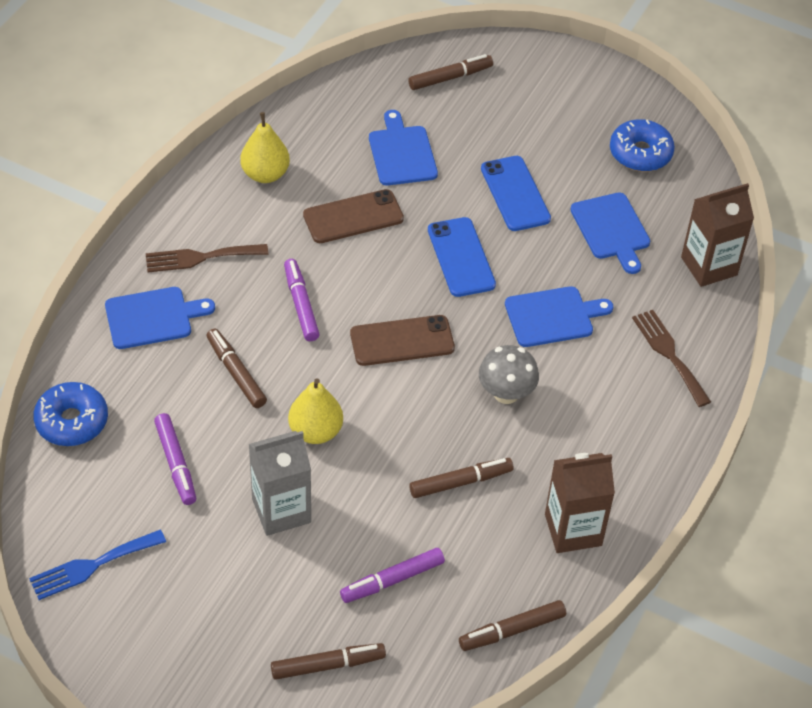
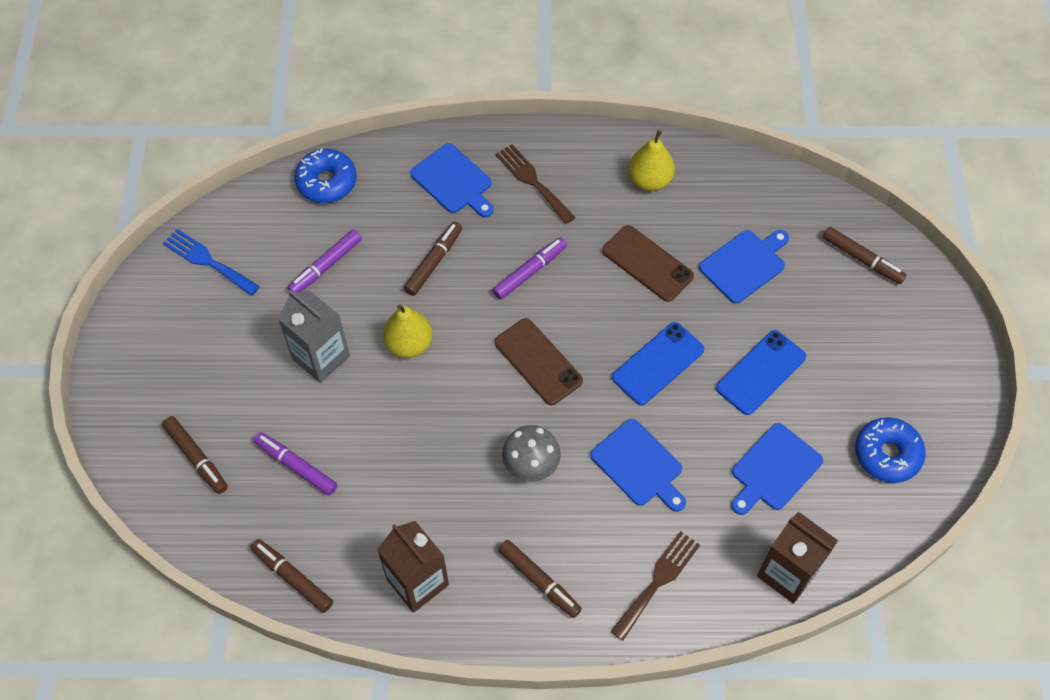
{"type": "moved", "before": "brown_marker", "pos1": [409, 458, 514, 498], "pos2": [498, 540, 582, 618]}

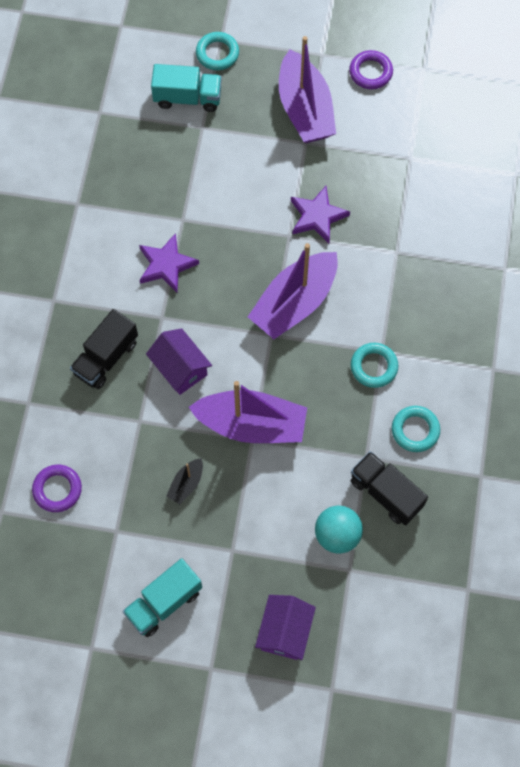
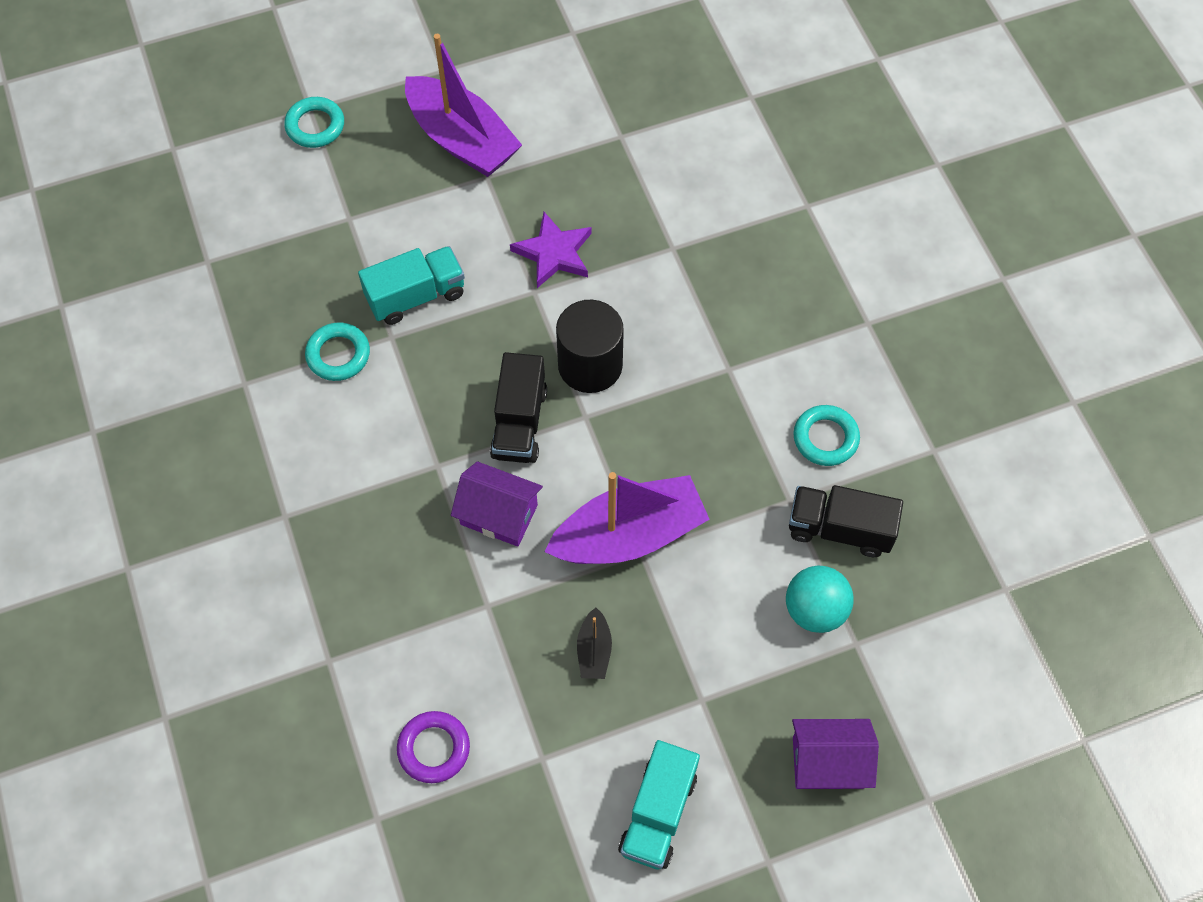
{"type": "removed", "before": "purple_ring", "pos1": [349, 50, 393, 89]}
{"type": "moved", "before": "turquoise_truck", "pos1": [151, 64, 222, 112], "pos2": [358, 246, 465, 325]}
{"type": "removed", "before": "purple_star", "pos1": [139, 233, 199, 292]}
{"type": "replaced", "before": "purple_boat", "after": "black_cylinder", "pos1": [248, 243, 338, 339], "pos2": [556, 300, 624, 393]}
{"type": "moved", "before": "black_truck", "pos1": [70, 309, 138, 389], "pos2": [490, 352, 547, 463]}
{"type": "moved", "before": "turquoise_ring", "pos1": [351, 343, 398, 388], "pos2": [305, 322, 370, 381]}
{"type": "turned", "before": "purple_house", "pos1": [255, 595, 316, 660], "pos2": [792, 719, 879, 789], "turn": -75}

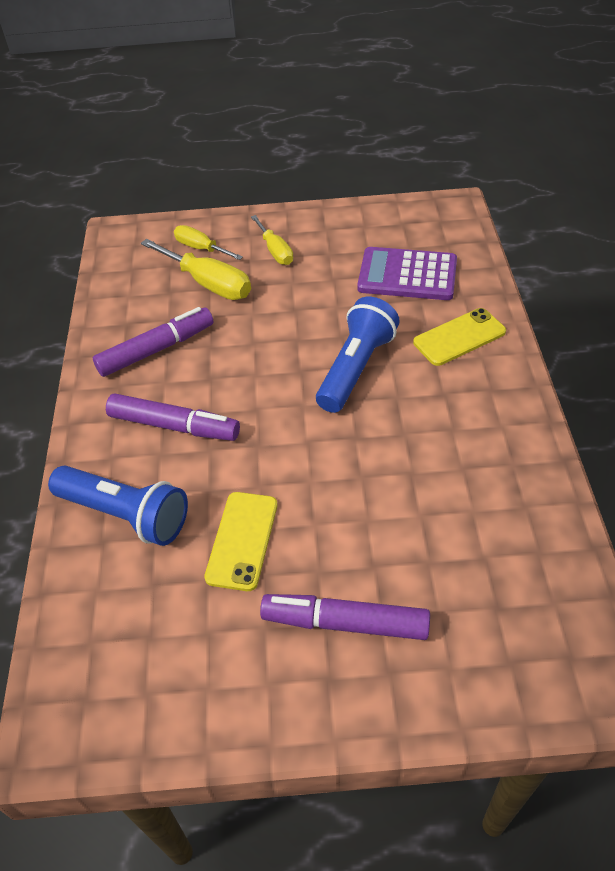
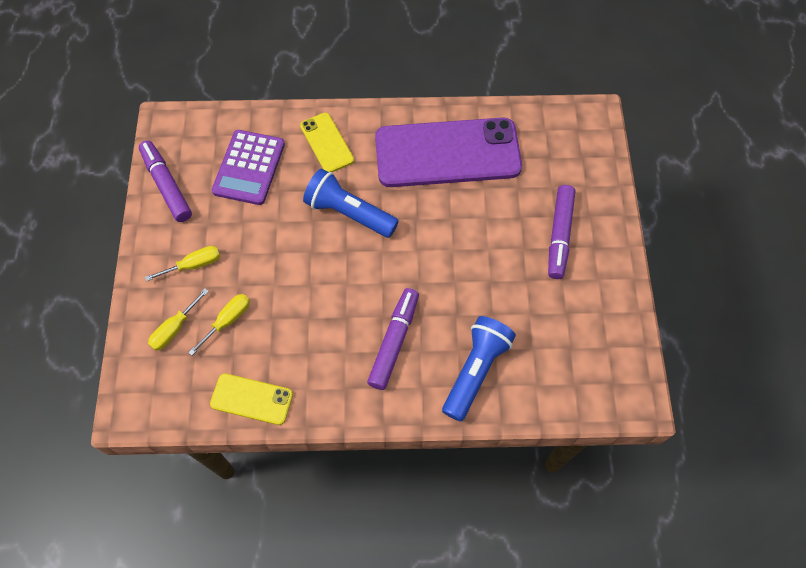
{"type": "resized", "before": "yellow_screwdriver", "pos1": [141, 239, 251, 300], "pos2": [188, 294, 250, 355], "scale": 0.63}
{"type": "moved", "before": "purple_marker", "pos1": [93, 307, 214, 377], "pos2": [139, 140, 192, 222]}
{"type": "moved", "before": "yellow_phone", "pos1": [204, 492, 277, 591], "pos2": [210, 373, 293, 425]}
{"type": "added", "after": "purple_phone", "pos2": [375, 118, 522, 187]}

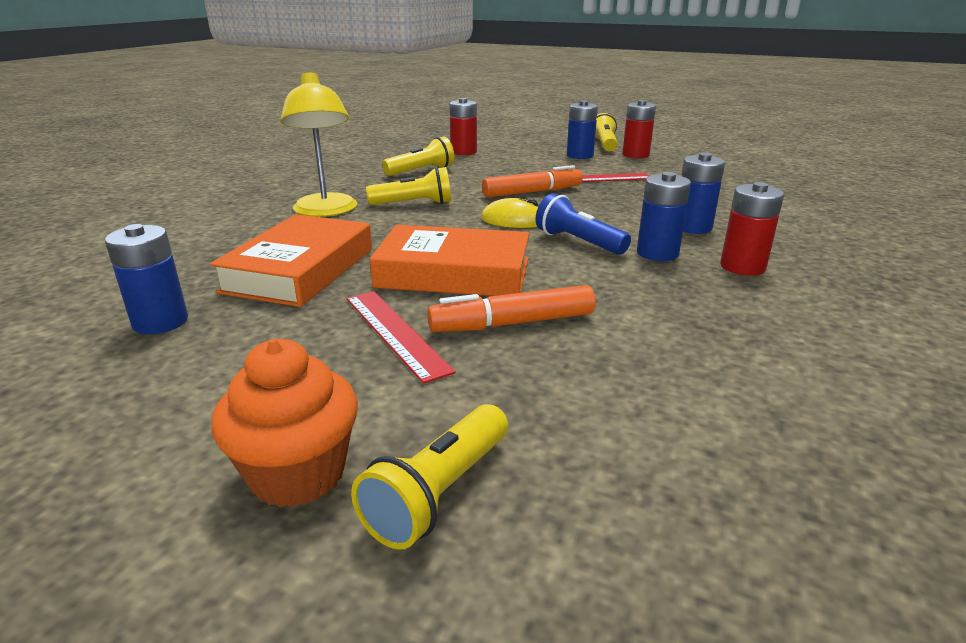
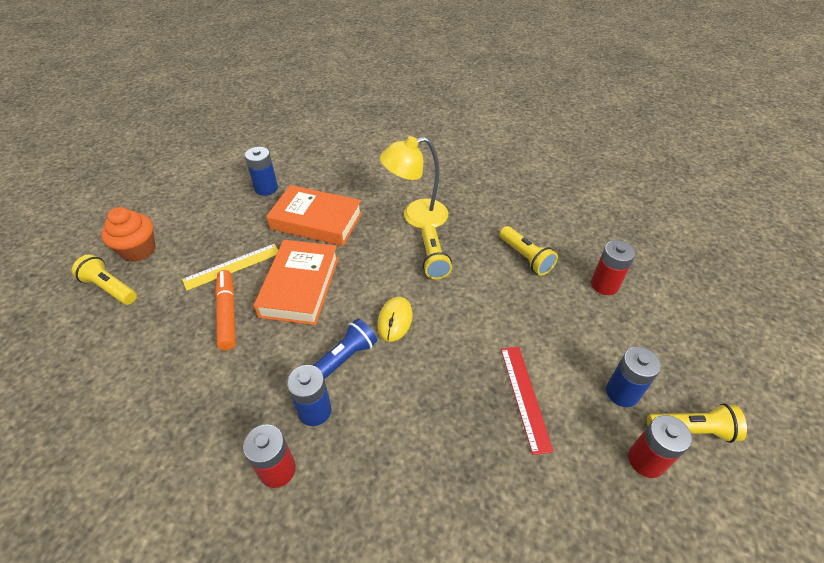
{"type": "removed", "before": "blue_battery", "pos1": [682, 153, 725, 234]}
{"type": "removed", "before": "orange_marker", "pos1": [482, 165, 583, 197]}
{"type": "recoloured", "before": "red_ruler", "after": "yellow_ruler", "pos1": [346, 291, 456, 384], "pos2": [182, 244, 278, 290]}

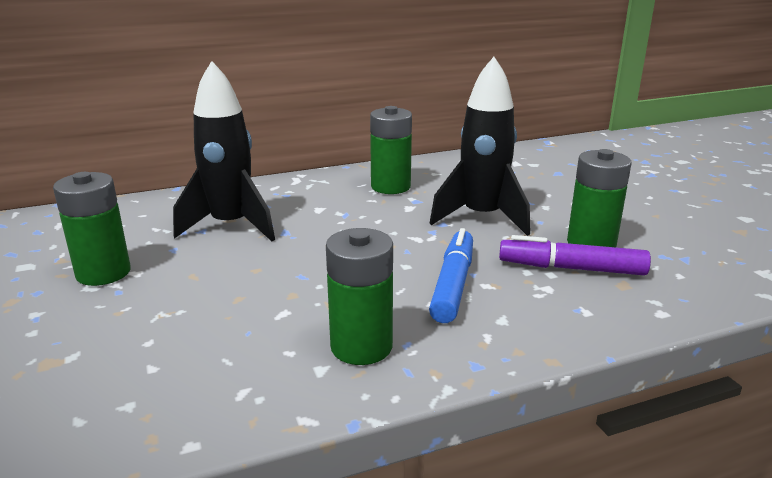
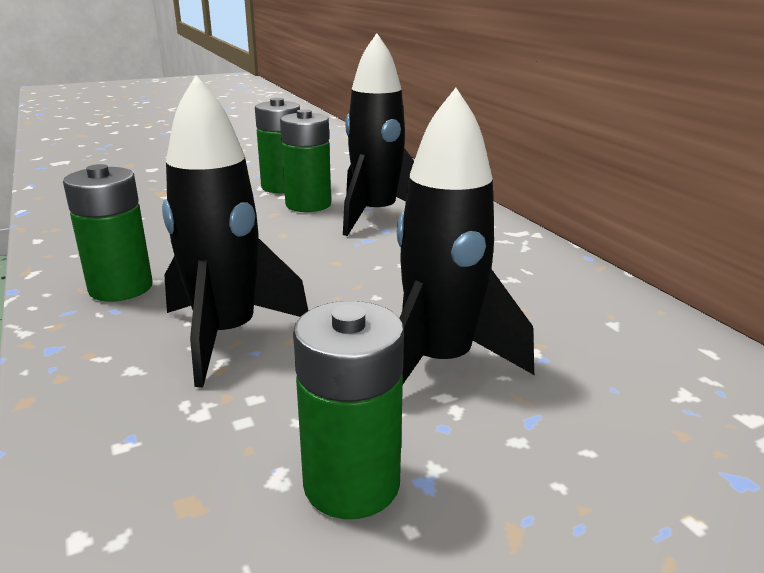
{"type": "moved", "before": "green_battery", "pos1": [370, 106, 412, 194], "pos2": [280, 109, 331, 212]}
{"type": "replaced", "before": "blue_marker", "after": "black_rocket", "pos1": [429, 228, 473, 323], "pos2": [162, 76, 308, 387]}
{"type": "removed", "before": "purple_marker", "pos1": [499, 235, 651, 275]}

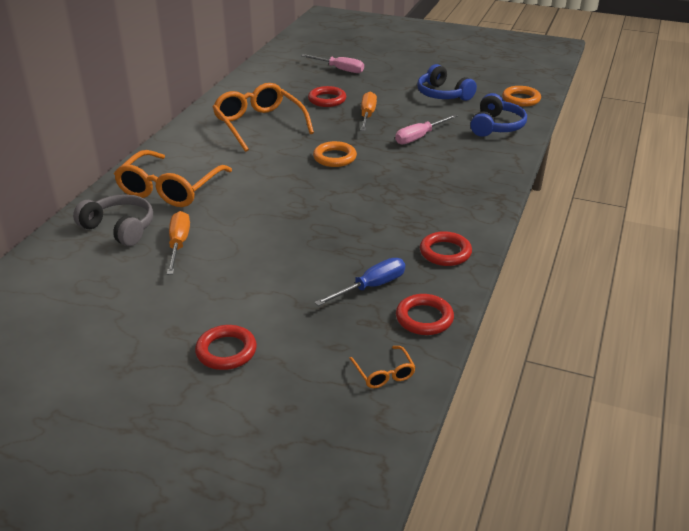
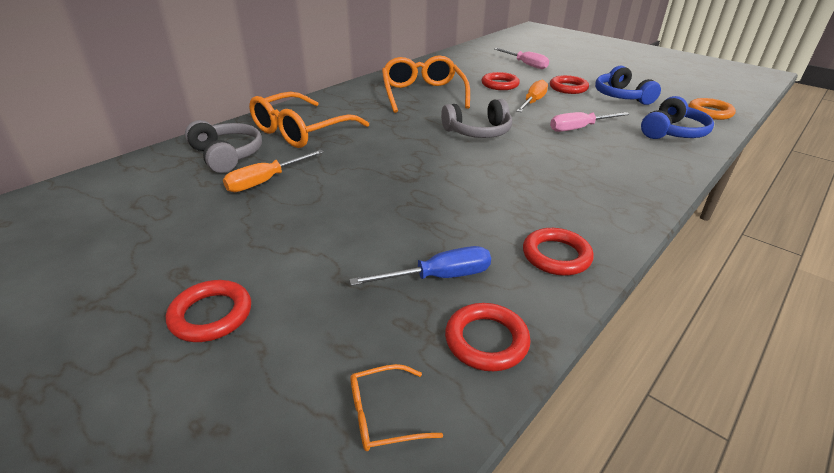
{"type": "replaced", "before": "orange_ring", "after": "grey_headphones", "pos1": [313, 141, 357, 167], "pos2": [441, 99, 512, 138]}
{"type": "turned", "before": "orange_screwdriver", "pos1": [167, 211, 190, 275], "pos2": [223, 149, 324, 192], "turn": -150}
{"type": "turned", "before": "orange_glasses", "pos1": [349, 346, 416, 388], "pos2": [350, 364, 443, 451], "turn": 75}
{"type": "added", "after": "red_ring", "pos2": [550, 75, 589, 94]}

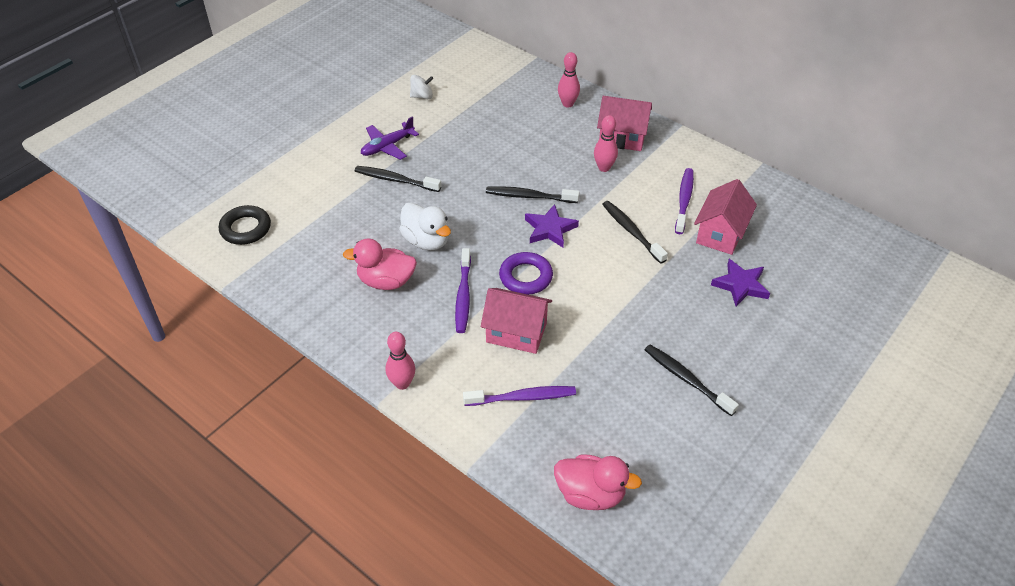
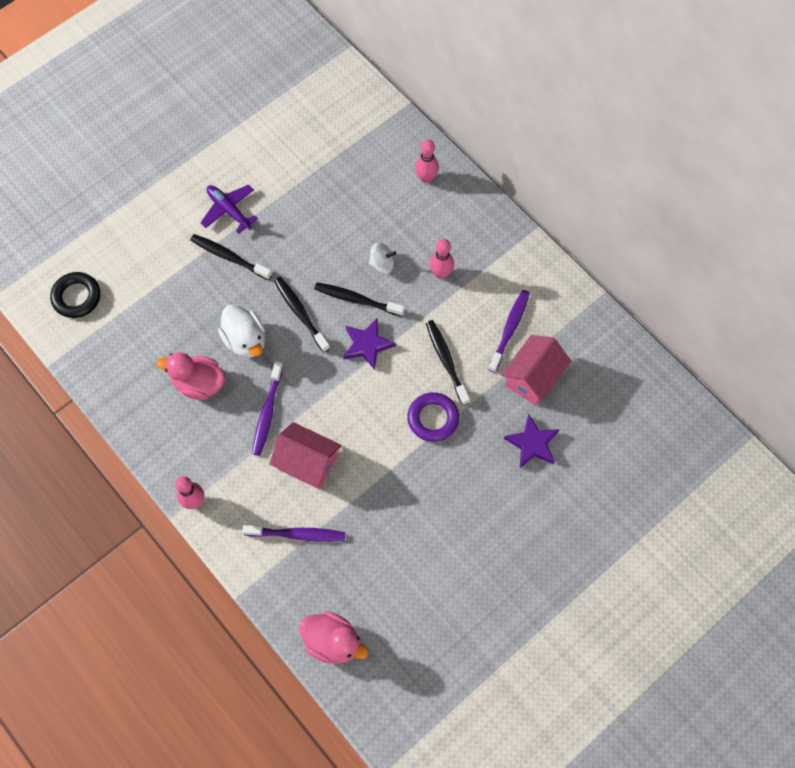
{"type": "moved", "before": "white_spinning_top", "pos1": [410, 75, 433, 99], "pos2": [369, 242, 396, 274]}
{"type": "removed", "before": "pink_house", "pos1": [597, 96, 652, 151]}
{"type": "turned", "before": "purple_plane", "pos1": [361, 116, 419, 160], "pos2": [201, 185, 258, 234], "turn": 75}
{"type": "moved", "before": "purple_ring", "pos1": [499, 252, 553, 295], "pos2": [407, 392, 459, 442]}
{"type": "moved", "before": "black_toothbrush", "pos1": [645, 345, 739, 416], "pos2": [274, 277, 330, 352]}

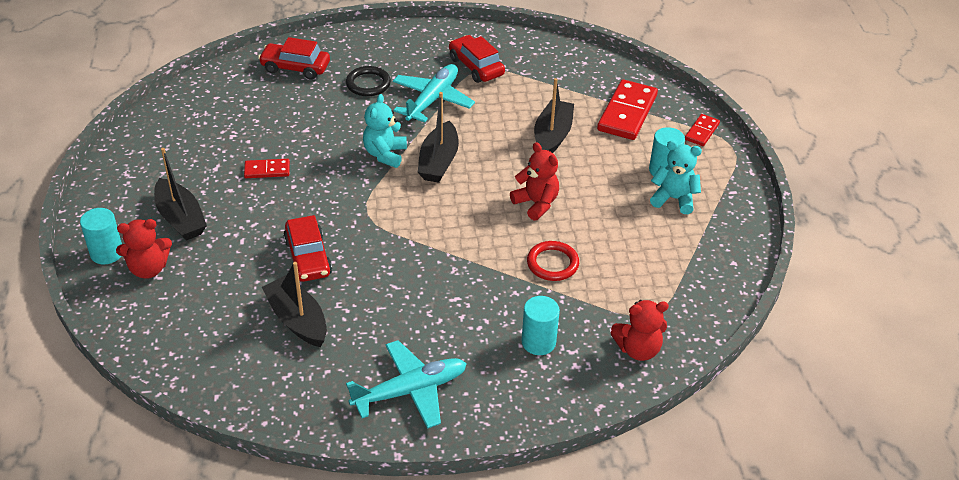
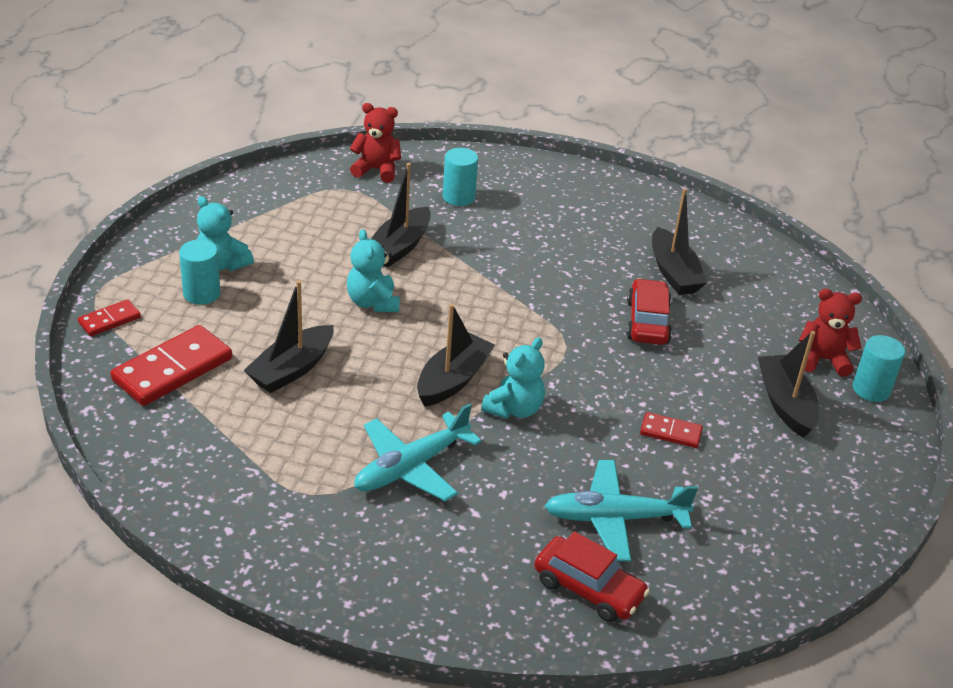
{"type": "removed", "before": "red_car", "pos1": [449, 35, 505, 83]}
{"type": "removed", "before": "black_ring", "pos1": [346, 66, 391, 96]}
{"type": "recoloured", "before": "red_teddy_bear", "after": "turquoise_teddy_bear", "pos1": [510, 142, 559, 221], "pos2": [347, 229, 400, 312]}
{"type": "replaced", "before": "red_ring", "after": "black_boat", "pos1": [527, 241, 579, 281], "pos2": [371, 163, 431, 267]}
{"type": "moved", "before": "turquoise_plane", "pos1": [346, 340, 467, 429], "pos2": [545, 460, 698, 561]}

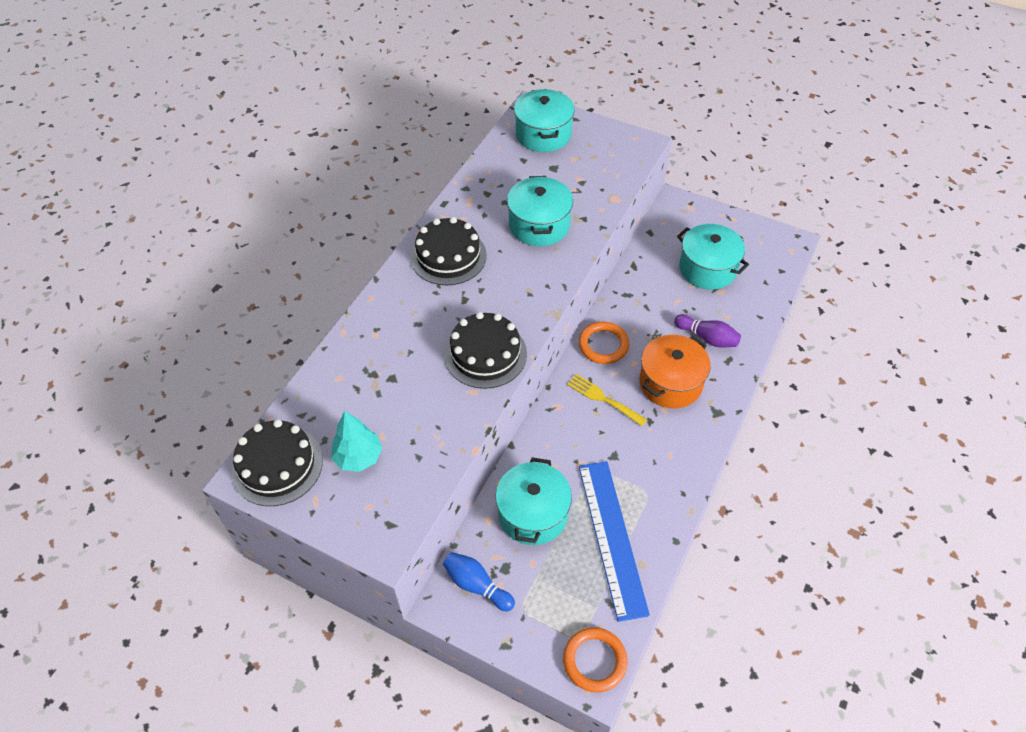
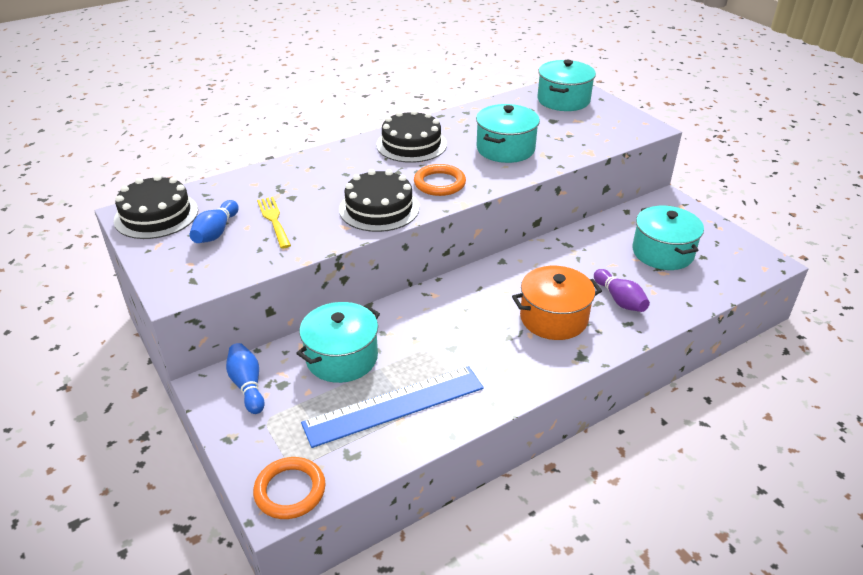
{"type": "moved", "before": "orange_ring", "pos1": [578, 322, 630, 364], "pos2": [414, 164, 466, 196]}
{"type": "moved", "before": "yellow_fork", "pos1": [567, 374, 647, 426], "pos2": [257, 197, 291, 249]}
{"type": "replaced", "before": "turquoise_tree", "after": "blue_bowling_pin", "pos1": [331, 411, 382, 472], "pos2": [189, 200, 239, 243]}
{"type": "turned", "before": "blue_ruler", "pos1": [579, 461, 650, 622], "pos2": [301, 366, 484, 448], "turn": 45}

